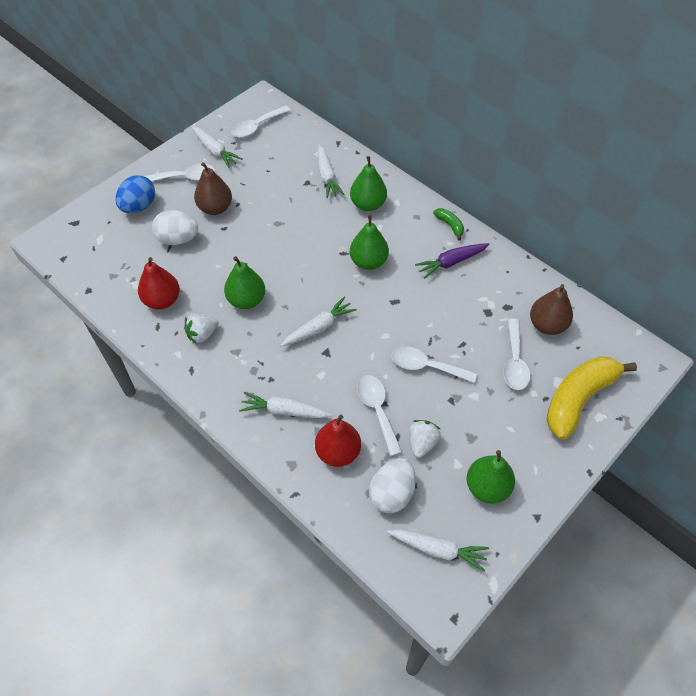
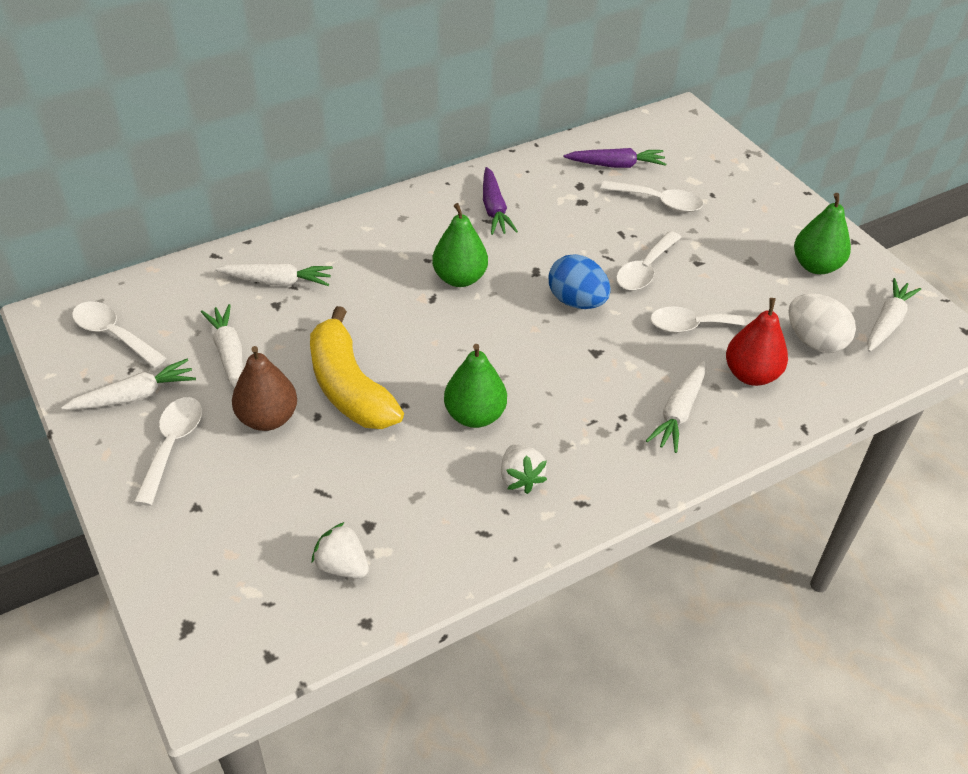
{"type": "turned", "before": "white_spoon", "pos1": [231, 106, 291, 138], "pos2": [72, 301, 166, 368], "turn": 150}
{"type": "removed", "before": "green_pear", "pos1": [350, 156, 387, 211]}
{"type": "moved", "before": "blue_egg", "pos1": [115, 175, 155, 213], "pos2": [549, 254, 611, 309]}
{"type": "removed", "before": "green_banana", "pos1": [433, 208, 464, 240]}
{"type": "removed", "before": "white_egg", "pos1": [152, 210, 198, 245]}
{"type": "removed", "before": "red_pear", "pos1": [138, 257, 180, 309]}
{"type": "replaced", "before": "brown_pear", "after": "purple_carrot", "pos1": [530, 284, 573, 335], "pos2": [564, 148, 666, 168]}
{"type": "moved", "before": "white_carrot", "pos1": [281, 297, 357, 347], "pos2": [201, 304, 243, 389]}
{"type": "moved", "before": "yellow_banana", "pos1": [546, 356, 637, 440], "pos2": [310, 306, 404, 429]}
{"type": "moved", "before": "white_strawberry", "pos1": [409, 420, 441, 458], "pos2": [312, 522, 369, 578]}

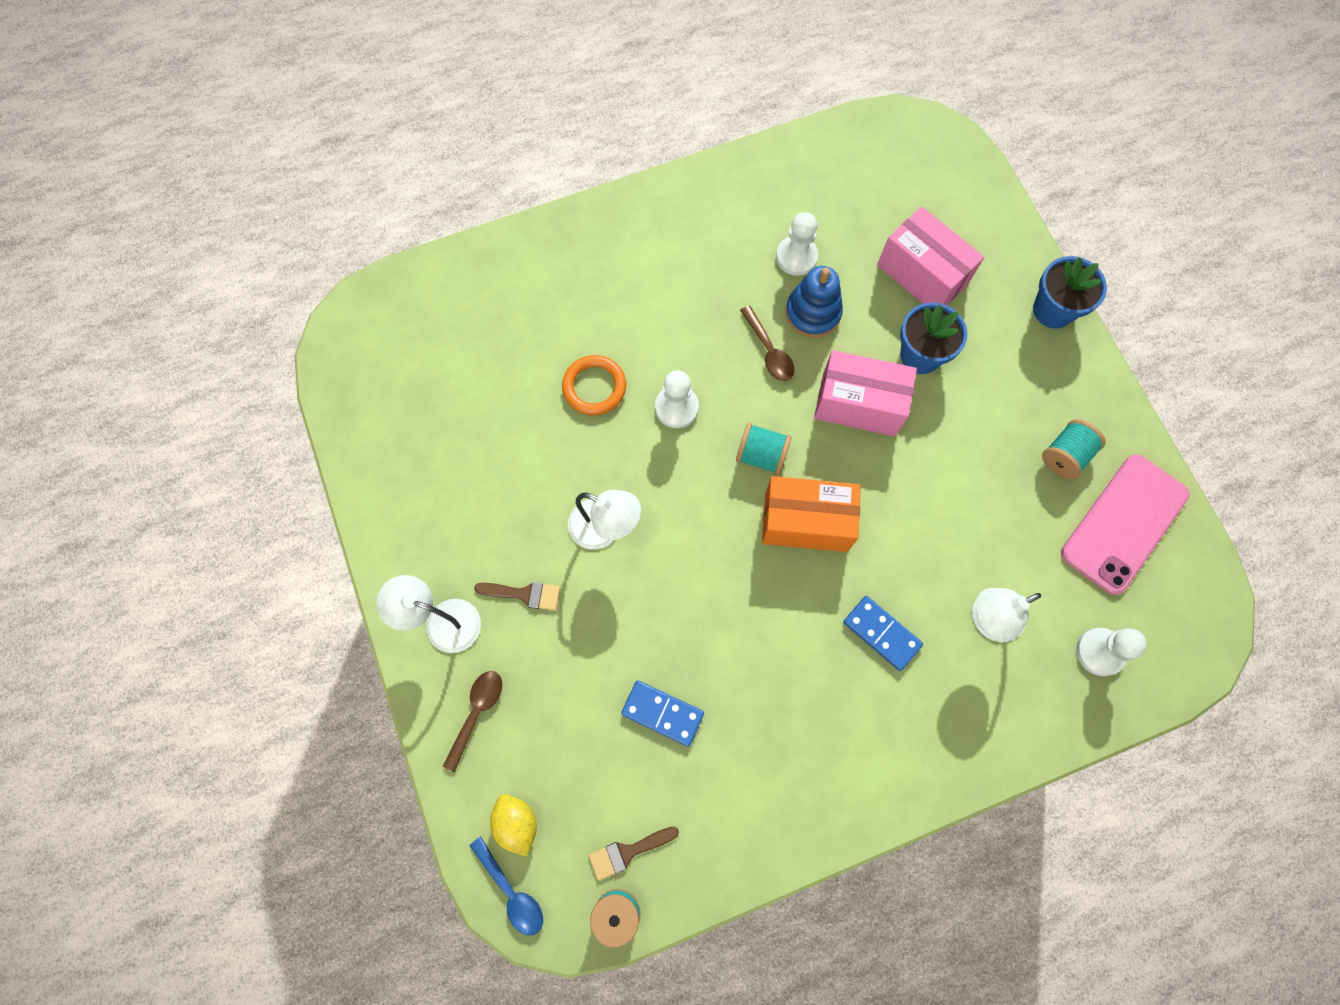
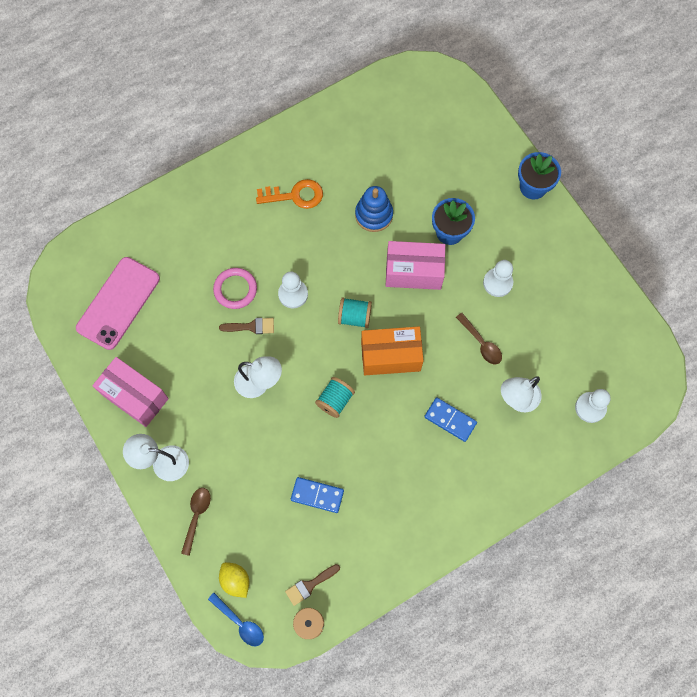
{"type": "moved", "before": "pink_box", "pos1": [877, 207, 984, 305], "pos2": [92, 357, 169, 427]}
{"type": "moved", "before": "white_pawn", "pos1": [776, 212, 818, 276], "pos2": [483, 260, 513, 297]}
{"type": "moved", "before": "brown_spoon", "pos1": [740, 305, 795, 381], "pos2": [456, 313, 502, 364]}
{"type": "recoloured", "before": "orange_ring", "after": "pink_ring", "pos1": [562, 355, 626, 415], "pos2": [213, 268, 257, 309]}
{"type": "moved", "before": "turquoise_spool", "pos1": [1042, 419, 1105, 479], "pos2": [315, 377, 355, 418]}
{"type": "moved", "before": "pink_phone", "pos1": [1061, 454, 1190, 595], "pos2": [76, 257, 160, 350]}
{"type": "moved", "before": "brown_brush", "pos1": [474, 582, 560, 611], "pos2": [219, 318, 274, 334]}
{"type": "added", "after": "orange_key", "pos2": [256, 179, 323, 209]}

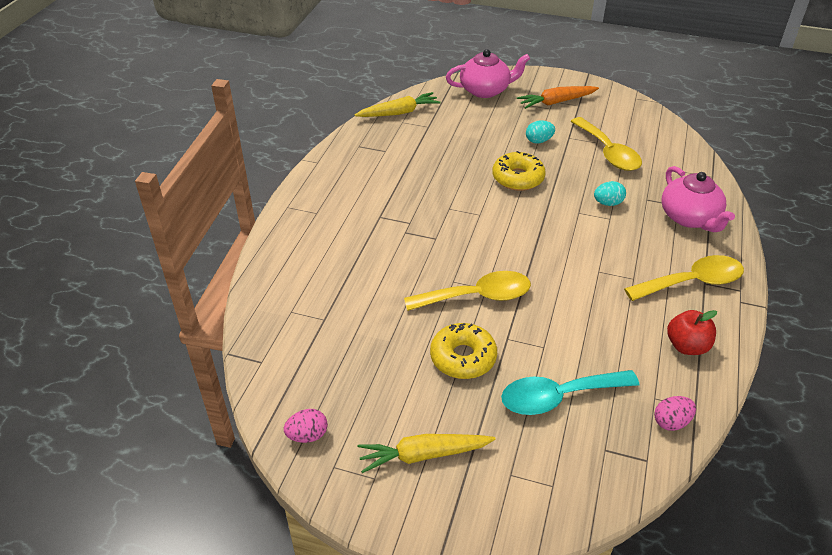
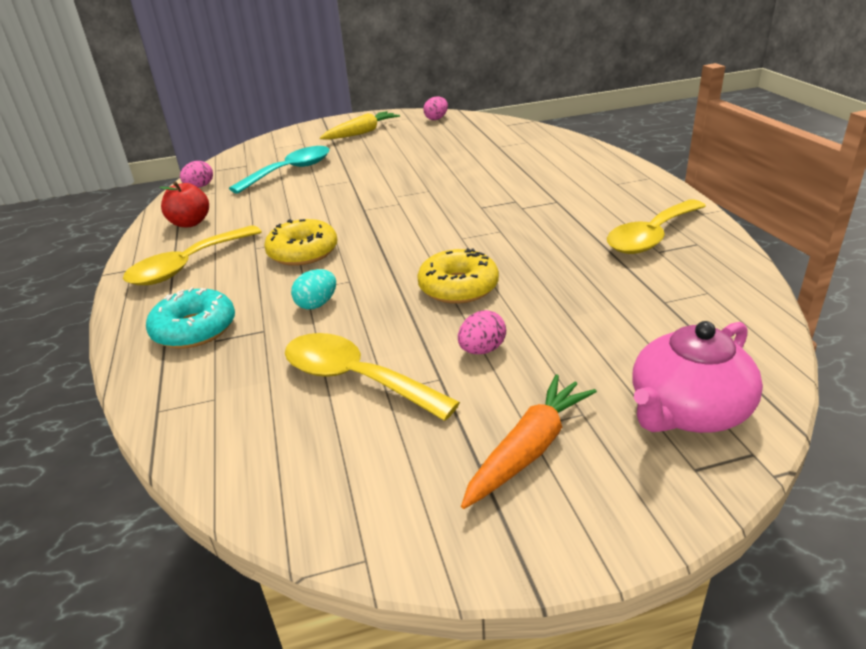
{"type": "removed", "before": "yellow_carrot", "pos1": [355, 92, 441, 117]}
{"type": "recoloured", "before": "turquoise_egg", "after": "pink_egg", "pos1": [526, 120, 555, 143], "pos2": [458, 310, 506, 354]}
{"type": "replaced", "before": "pink_teapot", "after": "turquoise_donut", "pos1": [662, 166, 735, 232], "pos2": [146, 287, 235, 349]}
{"type": "moved", "before": "yellow_spoon", "pos1": [404, 271, 531, 311], "pos2": [607, 200, 706, 254]}
{"type": "moved", "before": "yellow_donut", "pos1": [430, 323, 497, 379], "pos2": [264, 219, 337, 266]}

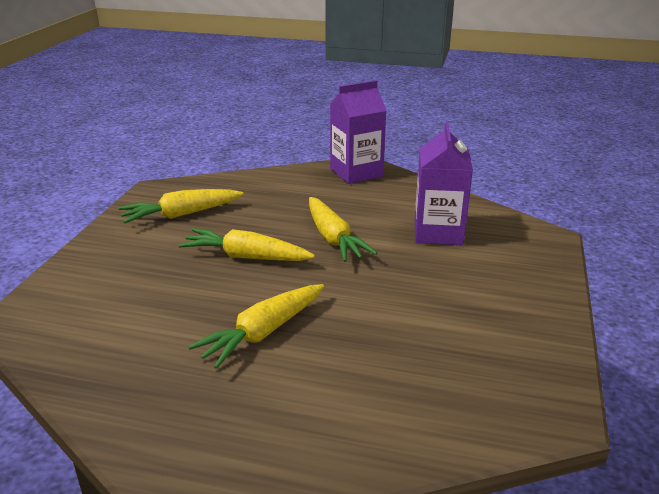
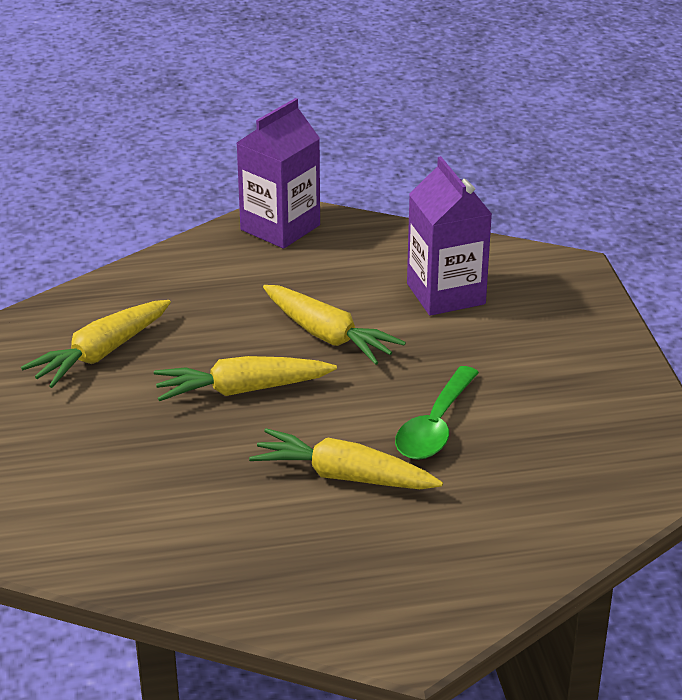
{"type": "turned", "before": "yellow_carrot", "pos1": [188, 284, 324, 369], "pos2": [249, 428, 443, 489], "turn": 90}
{"type": "added", "after": "green_spoon", "pos2": [395, 366, 479, 460]}

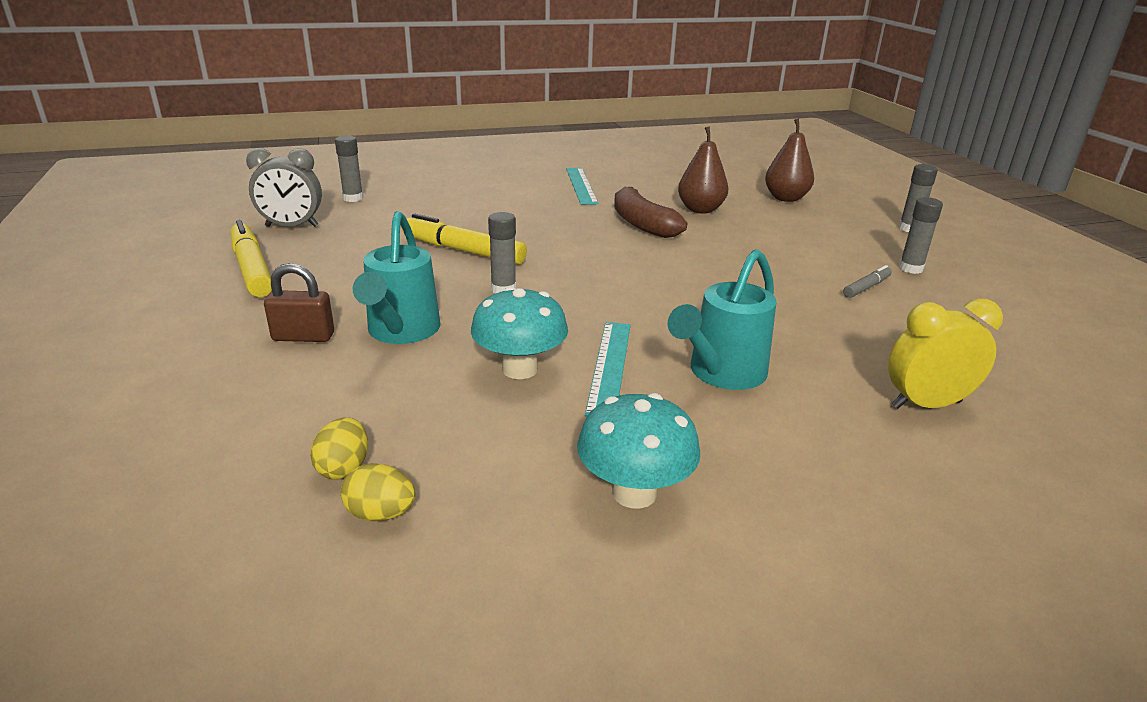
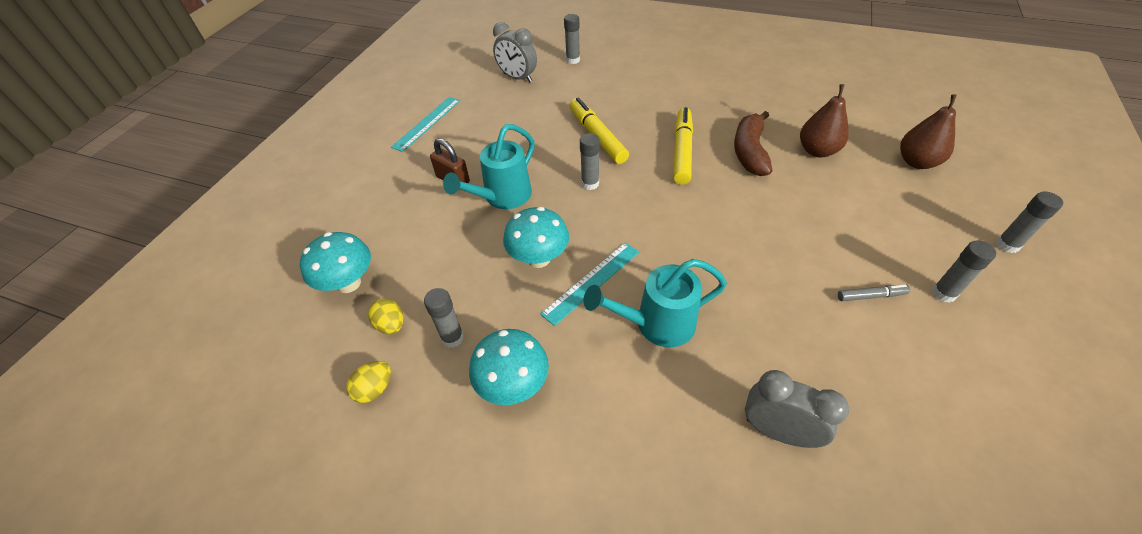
{"type": "moved", "before": "turquoise_ruler", "pos1": [566, 168, 598, 205], "pos2": [391, 97, 460, 152]}
{"type": "moved", "before": "yellow_marker", "pos1": [231, 220, 272, 297], "pos2": [673, 107, 693, 185]}
{"type": "recoloured", "before": "yellow_clock", "after": "grey_clock", "pos1": [888, 298, 1003, 409], "pos2": [745, 370, 849, 448]}
{"type": "moved", "before": "yellow_egg", "pos1": [310, 417, 368, 480], "pos2": [346, 361, 391, 403]}
{"type": "added", "after": "turquoise_mushroom", "pos2": [300, 232, 371, 293]}
{"type": "added", "after": "grey_glue_stick", "pos2": [424, 288, 464, 348]}

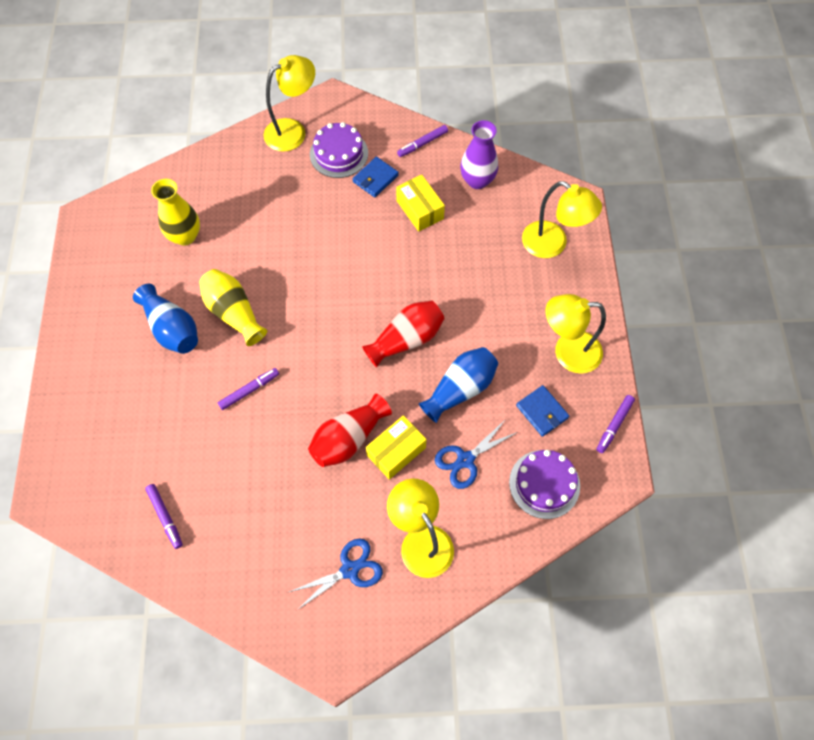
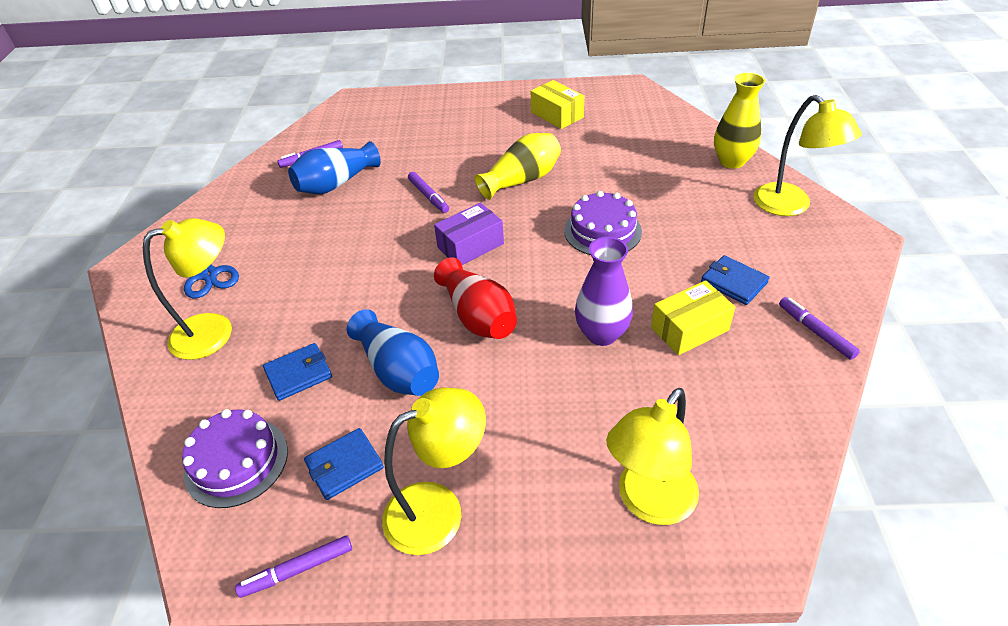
{"type": "moved", "before": "purple_vase", "pos1": [460, 120, 498, 189], "pos2": [575, 237, 633, 346]}
{"type": "moved", "before": "purple_cake", "pos1": [310, 122, 368, 178], "pos2": [564, 191, 642, 255]}
{"type": "moved", "before": "yellow_vase", "pos1": [151, 179, 200, 245], "pos2": [714, 73, 766, 169]}
{"type": "moved", "before": "blue_vase", "pos1": [133, 284, 198, 354], "pos2": [288, 141, 381, 194]}
{"type": "turned", "before": "yellow_lamp", "pos1": [546, 294, 606, 374], "pos2": [382, 388, 486, 555], "turn": 60}
{"type": "removed", "before": "red_vase", "pos1": [308, 394, 392, 467]}
{"type": "turned", "before": "purple_marker", "pos1": [596, 395, 635, 453], "pos2": [235, 535, 352, 598], "turn": -60}
{"type": "moved", "before": "yellow_box", "pos1": [366, 415, 427, 480], "pos2": [531, 80, 584, 129]}
{"type": "replaced", "before": "blue_scissors", "after": "blue_wallet", "pos1": [435, 419, 518, 489], "pos2": [263, 343, 332, 401]}
{"type": "added", "after": "purple_box", "pos2": [434, 203, 504, 265]}

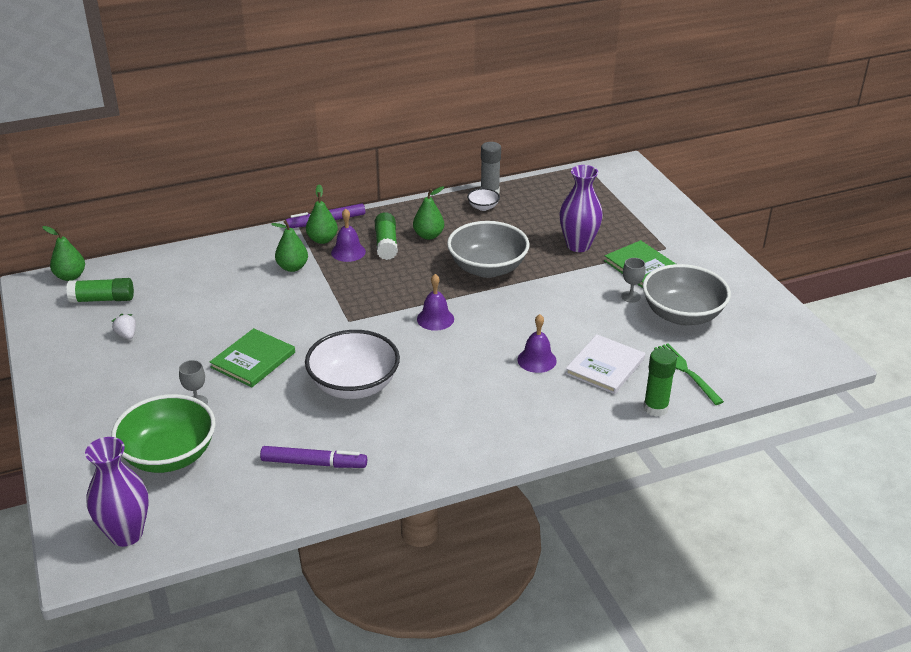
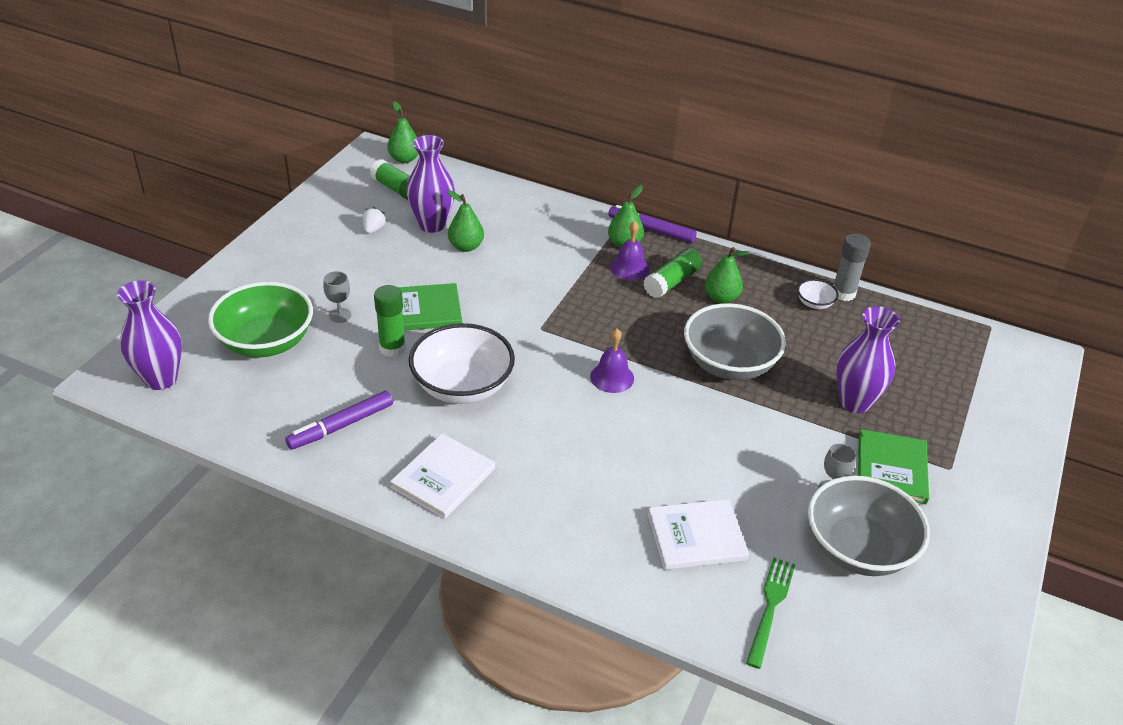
{"type": "moved", "before": "green_pear", "pos1": [271, 220, 308, 272], "pos2": [447, 190, 484, 252]}
{"type": "removed", "before": "purple_bell", "pos1": [518, 314, 557, 373]}
{"type": "moved", "before": "green_glue_stick", "pos1": [643, 348, 677, 417], "pos2": [374, 285, 406, 357]}
{"type": "turned", "before": "purple_marker", "pos1": [260, 446, 367, 468], "pos2": [285, 391, 393, 450], "turn": 90}
{"type": "added", "after": "purple_vase", "pos2": [406, 135, 455, 233]}
{"type": "added", "after": "white_book", "pos2": [390, 433, 495, 519]}

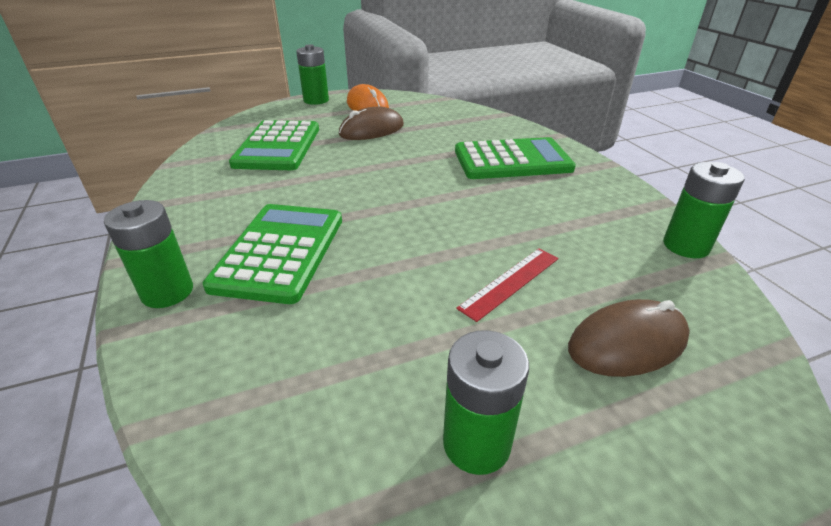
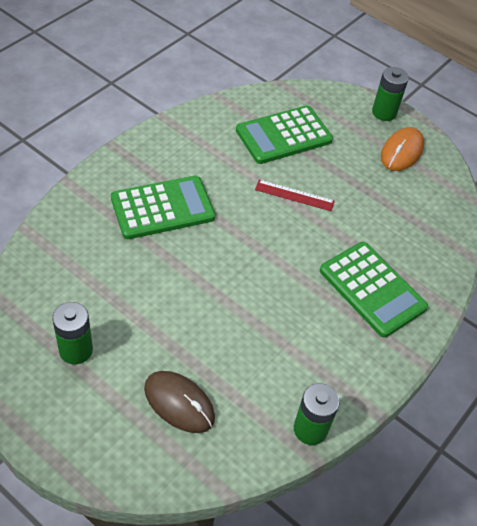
{"type": "removed", "before": "brown_mouse", "pos1": [339, 107, 404, 140]}
{"type": "removed", "before": "green_battery", "pos1": [104, 200, 193, 308]}
{"type": "moved", "before": "red_ruler", "pos1": [456, 248, 558, 322], "pos2": [255, 180, 335, 211]}

